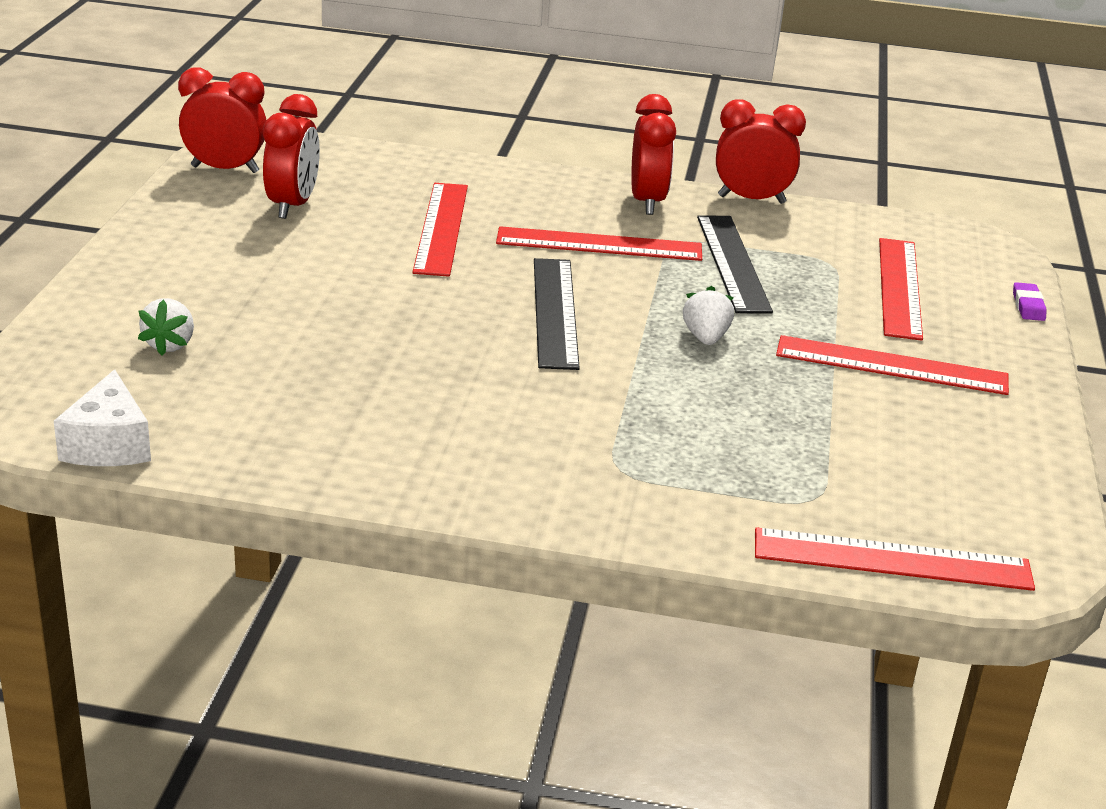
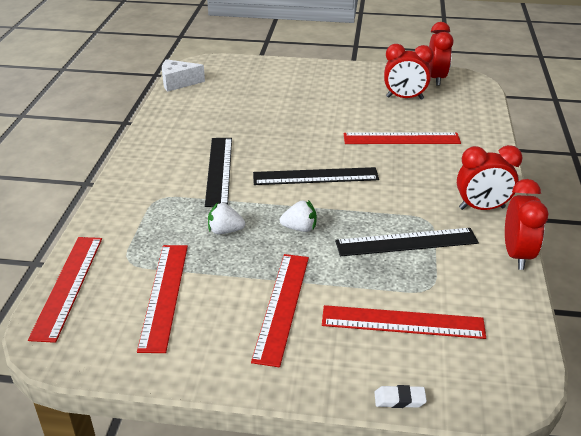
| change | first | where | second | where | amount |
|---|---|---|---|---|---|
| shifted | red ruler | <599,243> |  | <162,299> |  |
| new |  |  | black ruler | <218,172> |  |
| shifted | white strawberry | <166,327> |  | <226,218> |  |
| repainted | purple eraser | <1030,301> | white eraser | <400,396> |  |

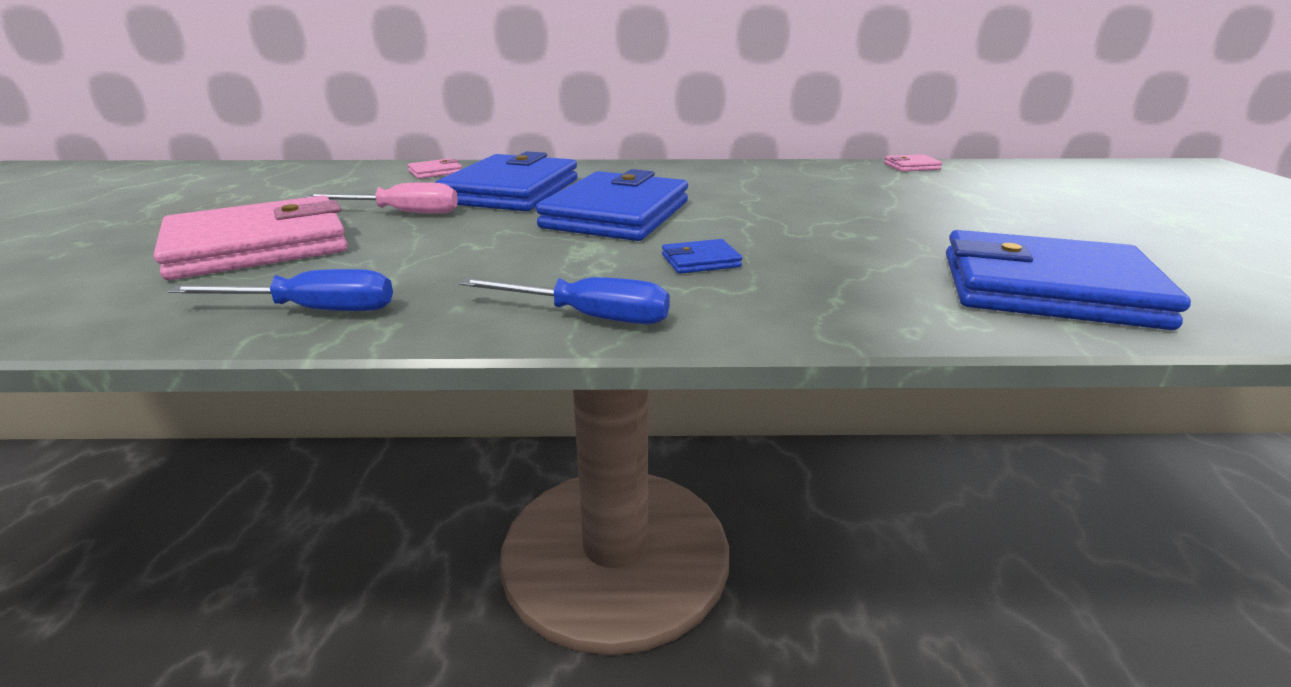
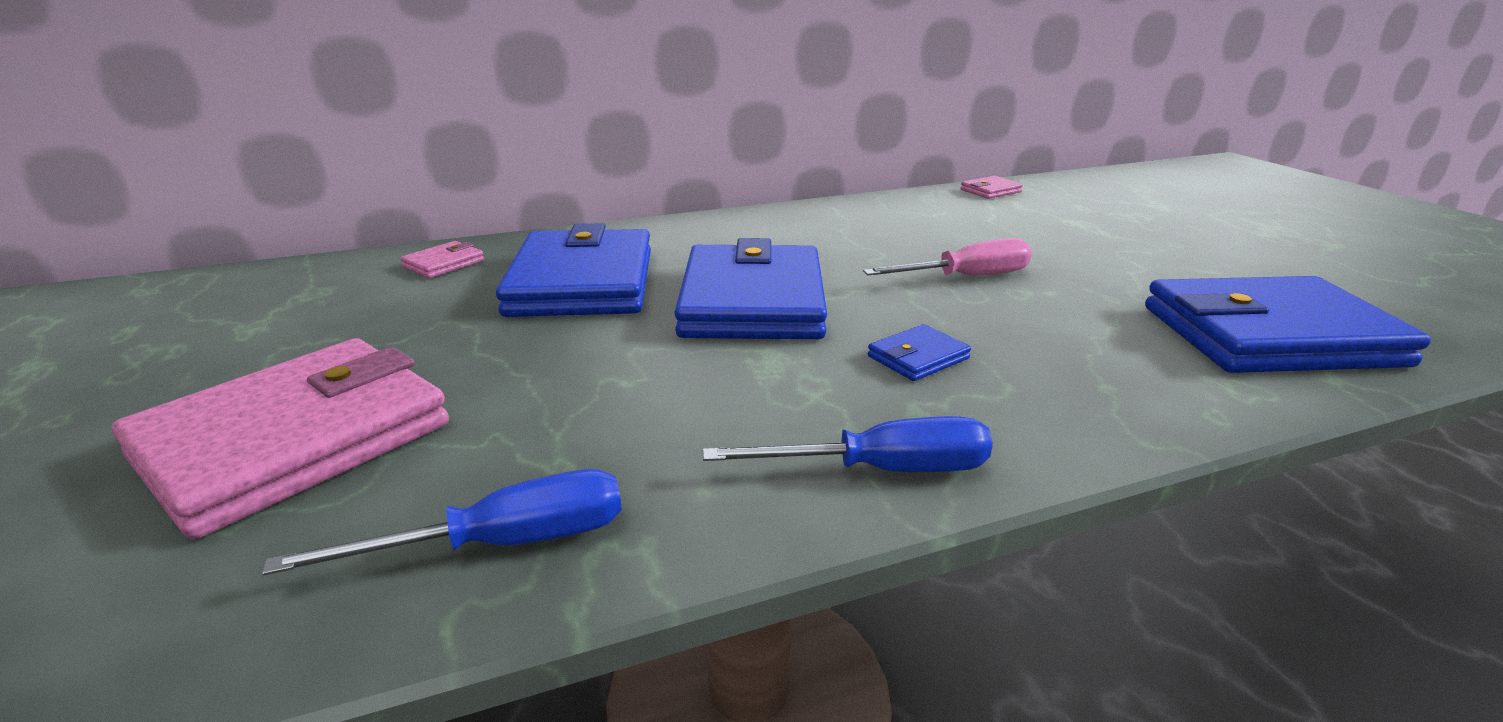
| change | first | where | second | where | amount |
|---|---|---|---|---|---|
| shifted | pink screwdriver | <381,198> |  | <947,257> |  |

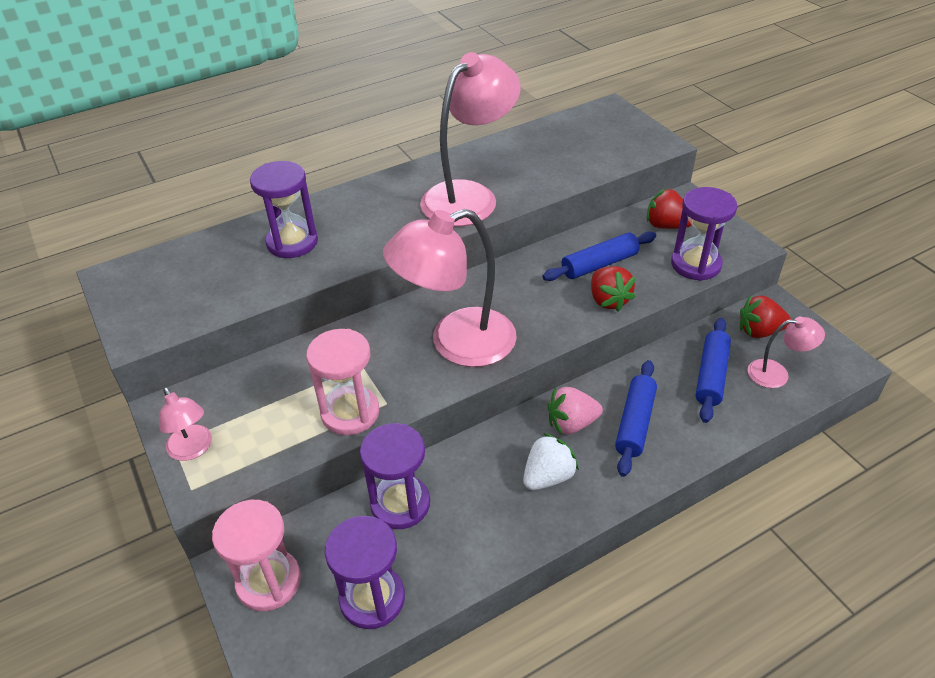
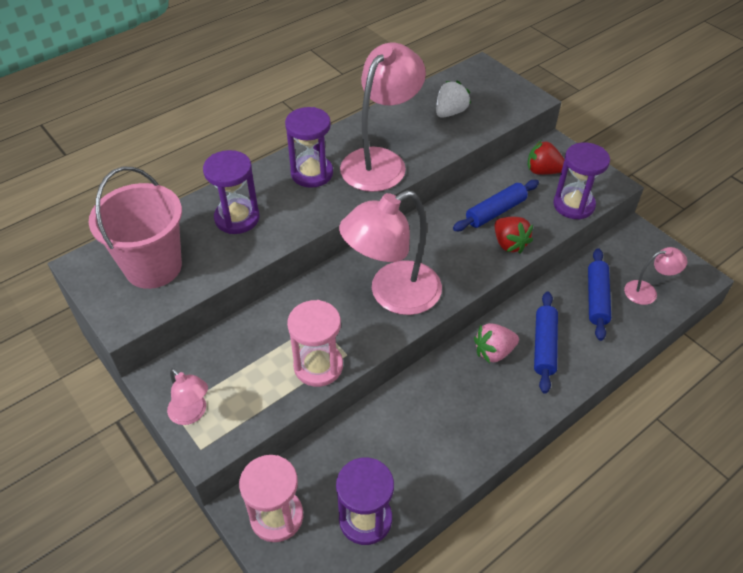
| change | first | where | second | where | amount |
|---|---|---|---|---|---|
| new |  |  | pink bucket | <135,228> |  |
| shifted | purple hourglass | <395,476> |  | <309,147> |  |
| shifted | white strawberry | <551,461> |  | <453,99> |  |
| gone | red strawberry | <765,316> |  |  |  |

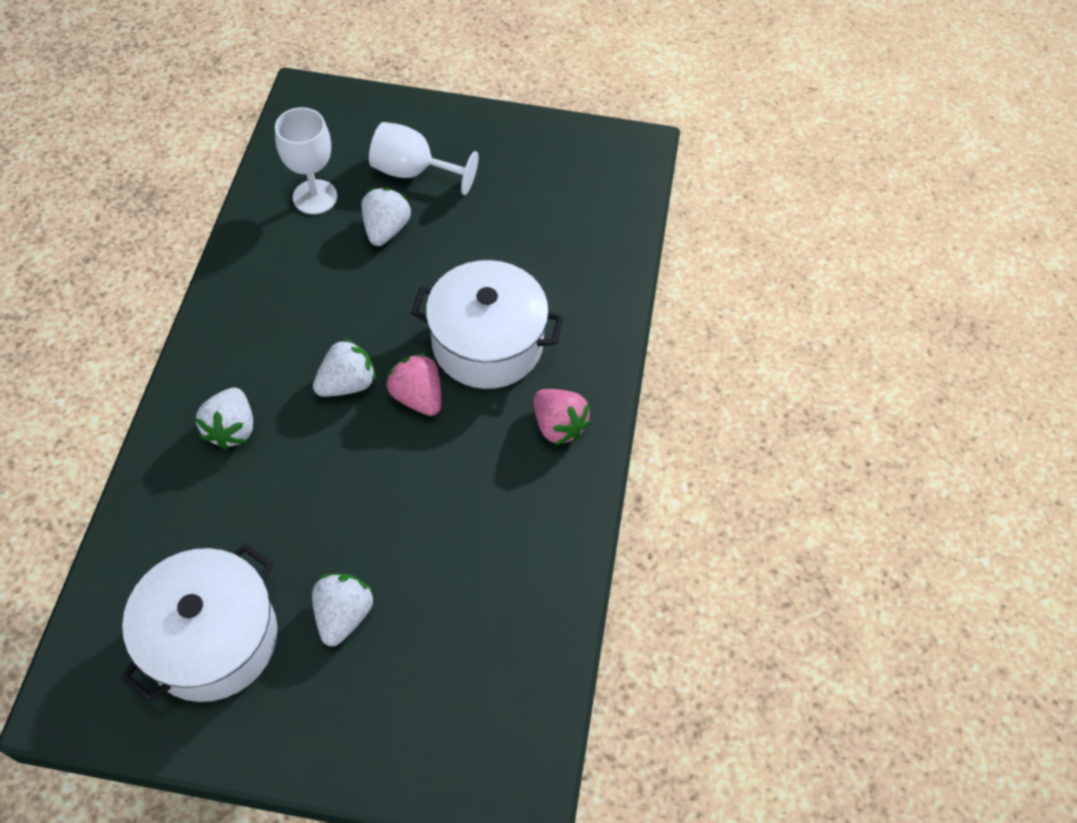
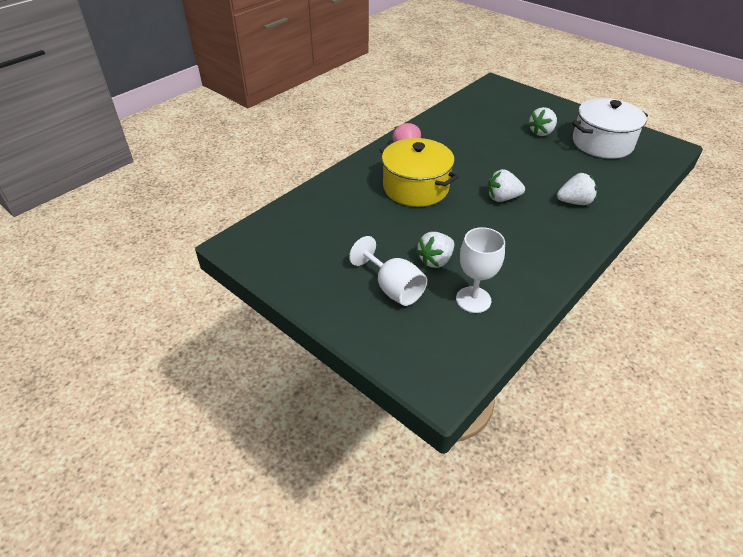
| change | first | where | second | where | amount |
|---|---|---|---|---|---|
| repainted | white pot | <487,324> | yellow pot | <418,172> |  |
| rotated | white strawberry | <224,418> |  | <577,189> | 45 degrees clockwise |
| gone | pink strawberry | <413,384> |  |  |  |

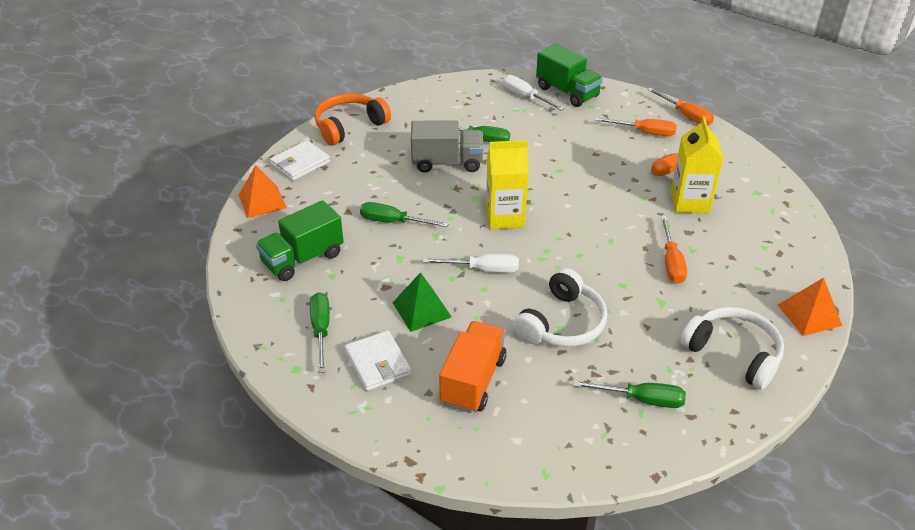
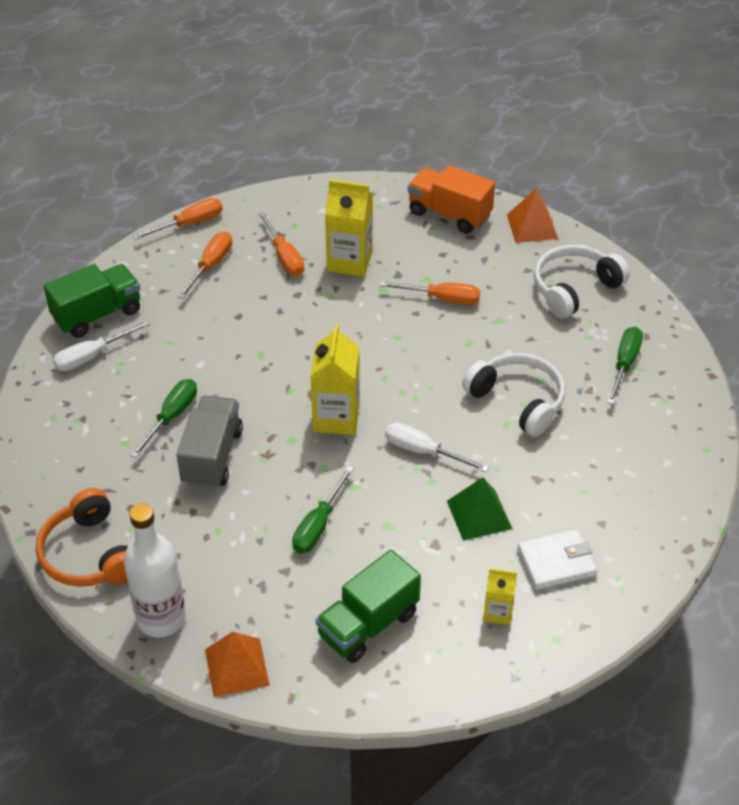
| change | first | where | second | where | amount |
|---|---|---|---|---|---|
| swapped | white wallet | <300,160> | white bottle | <155,570> |  |
| rotated | green truck | <300,240> |  | <368,606> | 75 degrees clockwise |
| rotated | white screwdriver | <471,263> |  | <437,447> | 75 degrees counterclockwise |
| shifted | orange truck | <473,367> |  | <451,199> |  |
| swapped | green screwdriver | <320,332> | yellow carton | <500,596> |  |

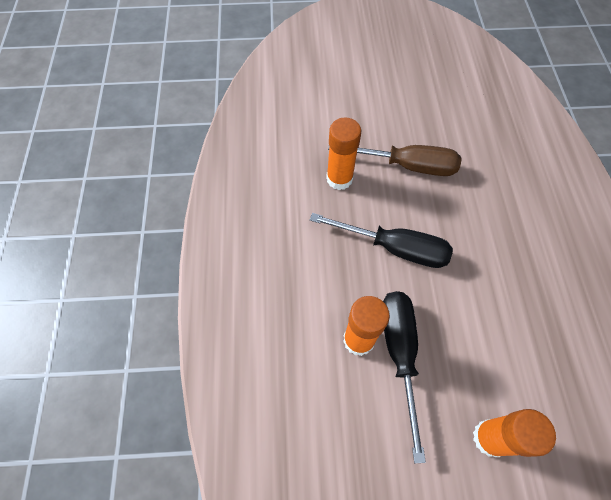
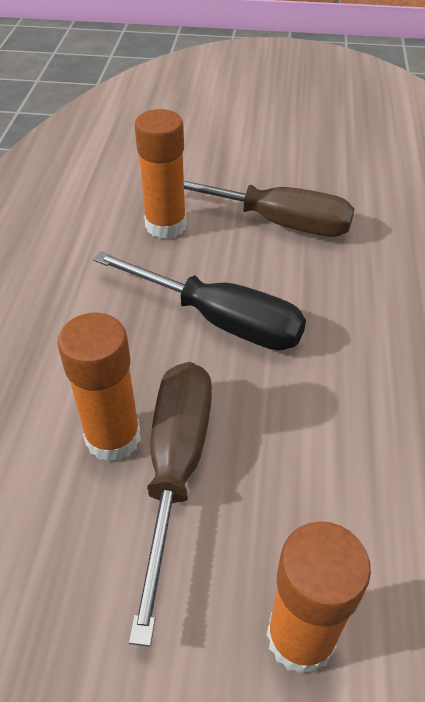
| change | first | where | second | where | amount |
|---|---|---|---|---|---|
| repainted | black screwdriver | <404,377> | brown screwdriver | <170,504> |  |

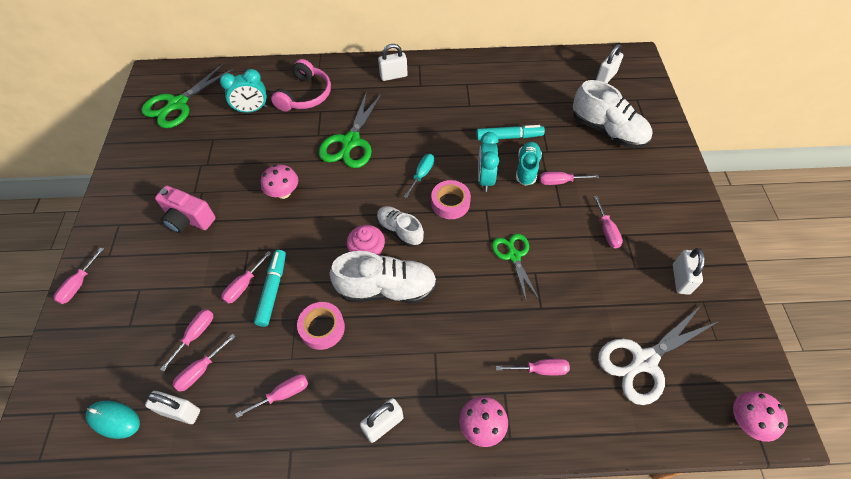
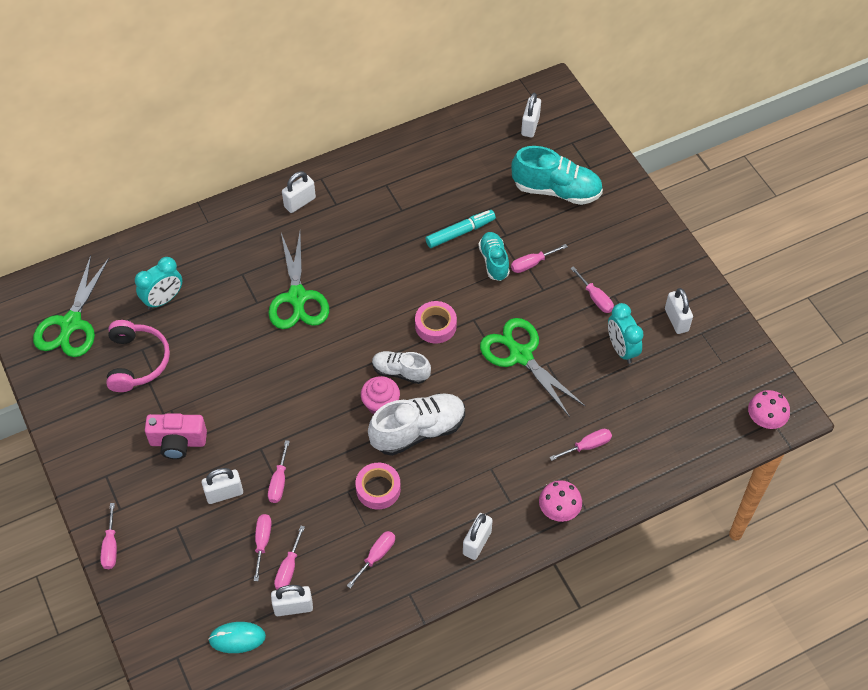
| change | first | where | second | where | amount |
|---|---|---|---|---|---|
| shifted | pink headphones | <301,85> |  | <138,356> |  |
| new |  |  | white padlock | <222,486> |  |
| scaled | green scissors | <515,267> |  | <533,367> | x1.60 |
| repainted | white shoe | <613,114> | turquoise shoe | <557,175> |  |
| shifted | turquoise clock | <488,162> |  | <626,333> |  |
| gone | turquoise marker | <270,288> |  |  |  |
| gone | pink mushroom | <279,181> |  |  |  |
| gone | turquoise screwdriver | <419,176> |  |  |  |
| gone | white scissors | <658,356> |  |  |  |

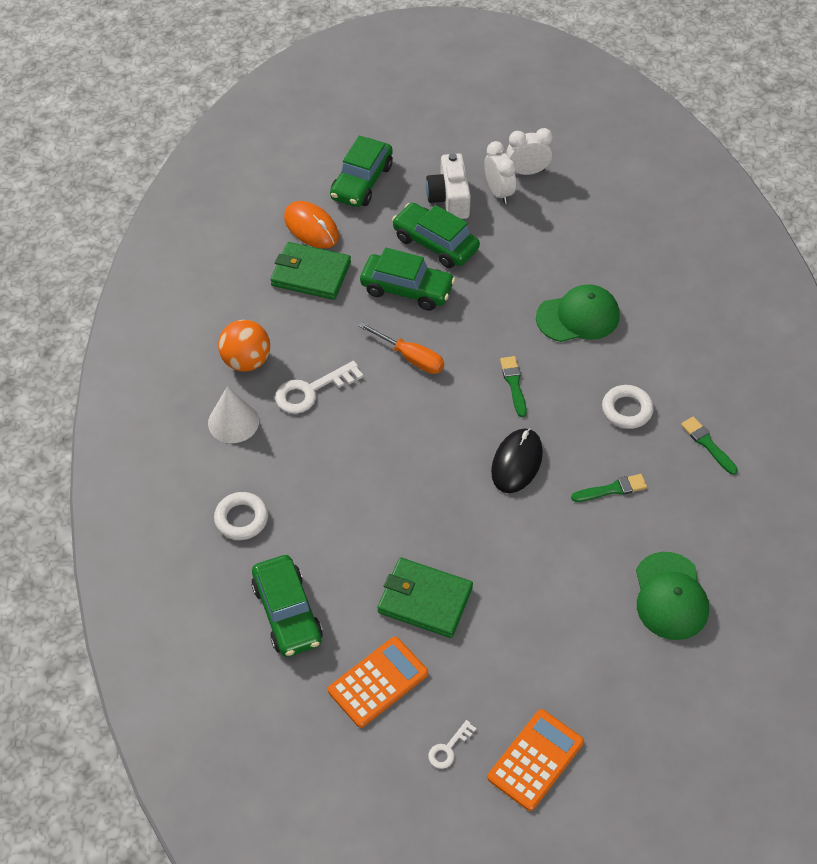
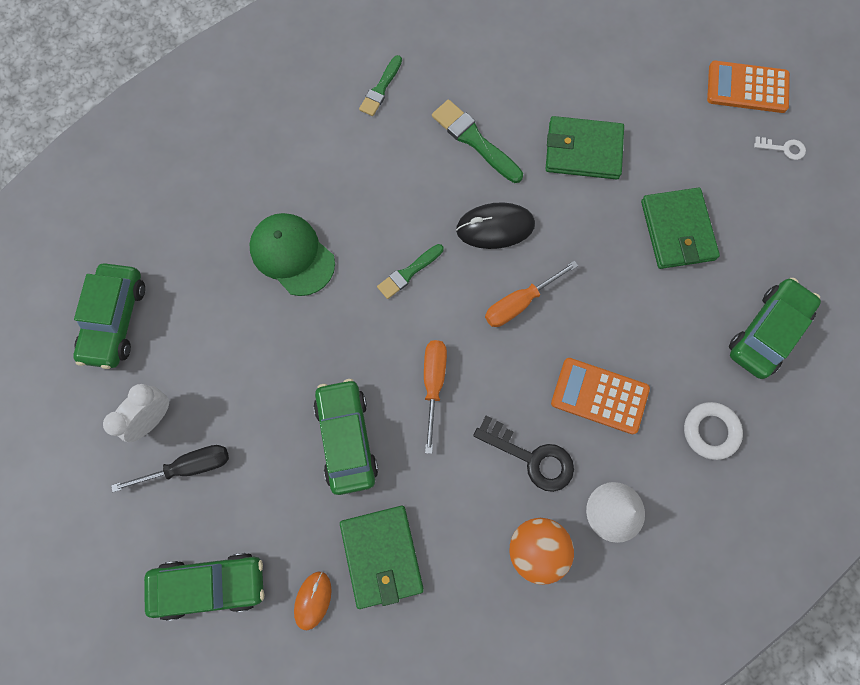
| change | first | where | second | where | amount |
|---|---|---|---|---|---|
| shifted | green car | <436,235> |  | <109,316> |  |
| swapped | white camera | <448,186> | black screwdriver | <170,468> |  |
| scaled | orange mouse | <311,224> |  | <313,601> | x0.63 |
| scaled | green brush | <609,488> |  | <477,141> | x1.52 |
| repainted | white key | <319,387> | black key | <523,454> |  |
| new |  |  | orange screwdriver | <532,293> |  |
| new |  |  | green wallet | <585,148> |  |
| shifted | orange calculator | <378,682> |  | <600,396> |  |
| gone | white clock | <529,151> |  |  |  |
| gone | white ring | <628,407> |  |  |  |
| gone | green cap | <672,596> |  |  |  |

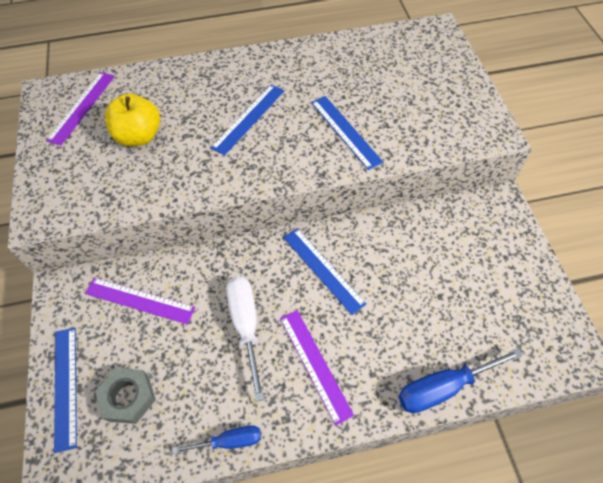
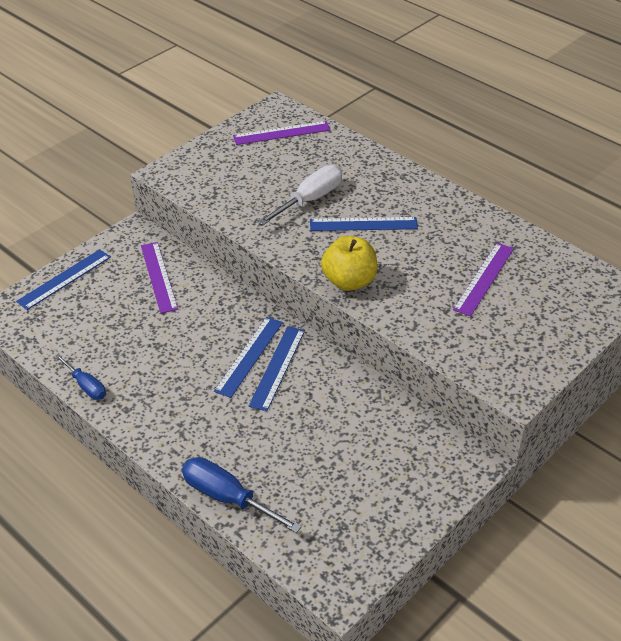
| change | first | where | second | where | amount |
|---|---|---|---|---|---|
| shifted | blue ruler | <347,133> |  | <248,357> |  |
| shifted | white screwdriver | <245,339> |  | <300,195> |  |
| shifted | yellow apple | <132,119> |  | <349,263> |  |
| shifted | purple ruler | <317,368> |  | <483,280> |  |
| gone | grey nut | <125,396> |  |  |  |

